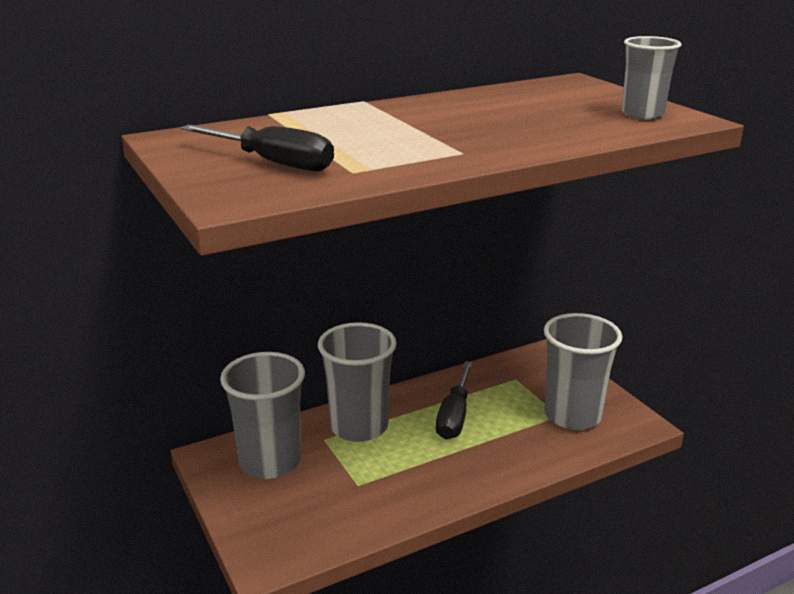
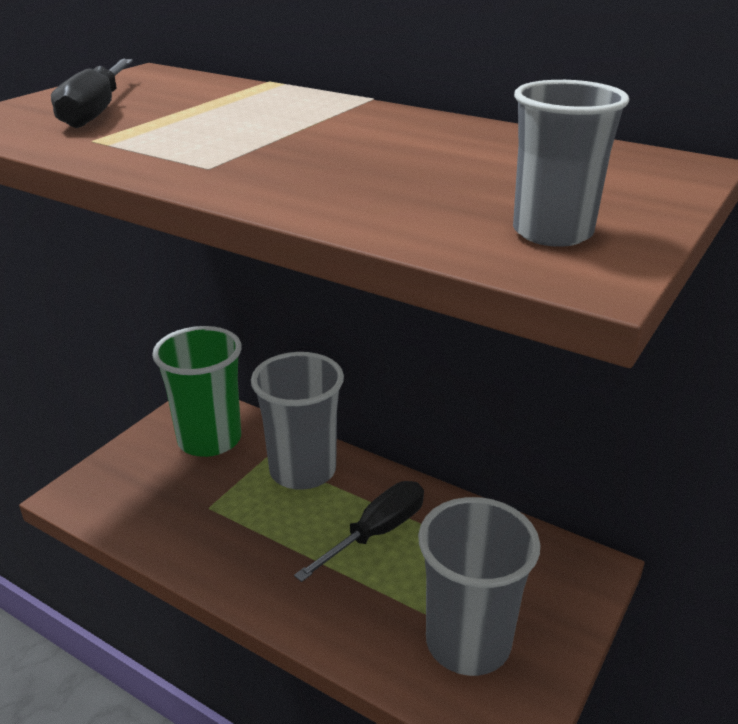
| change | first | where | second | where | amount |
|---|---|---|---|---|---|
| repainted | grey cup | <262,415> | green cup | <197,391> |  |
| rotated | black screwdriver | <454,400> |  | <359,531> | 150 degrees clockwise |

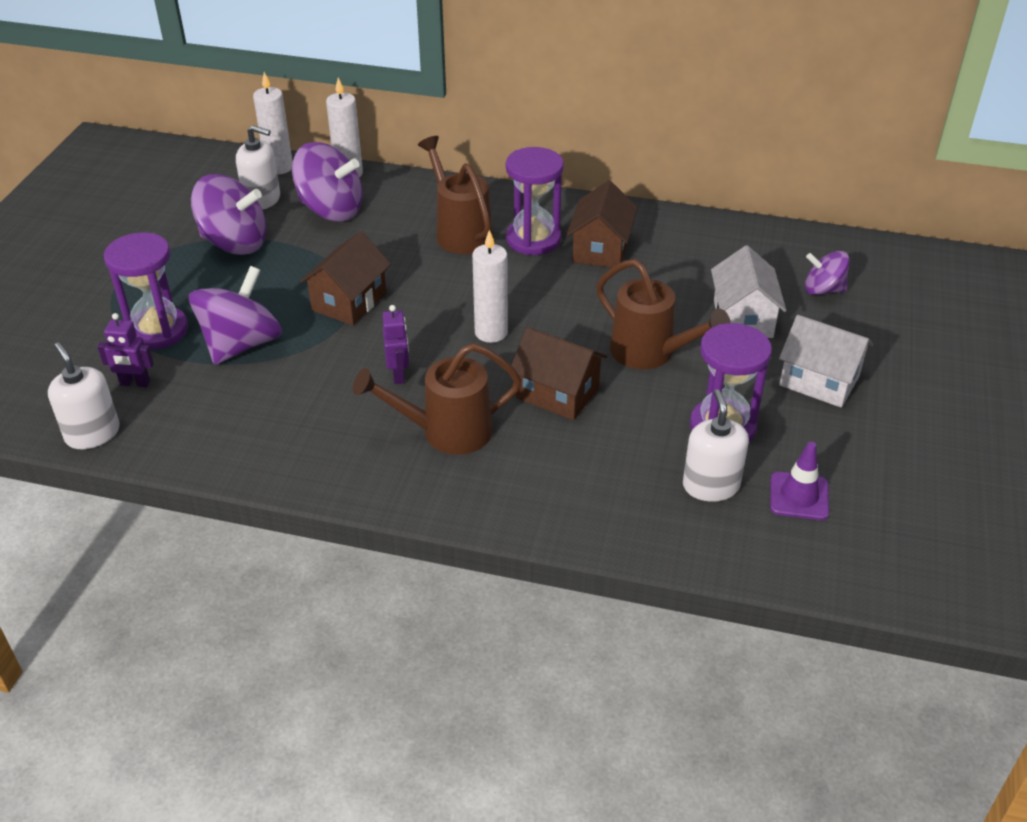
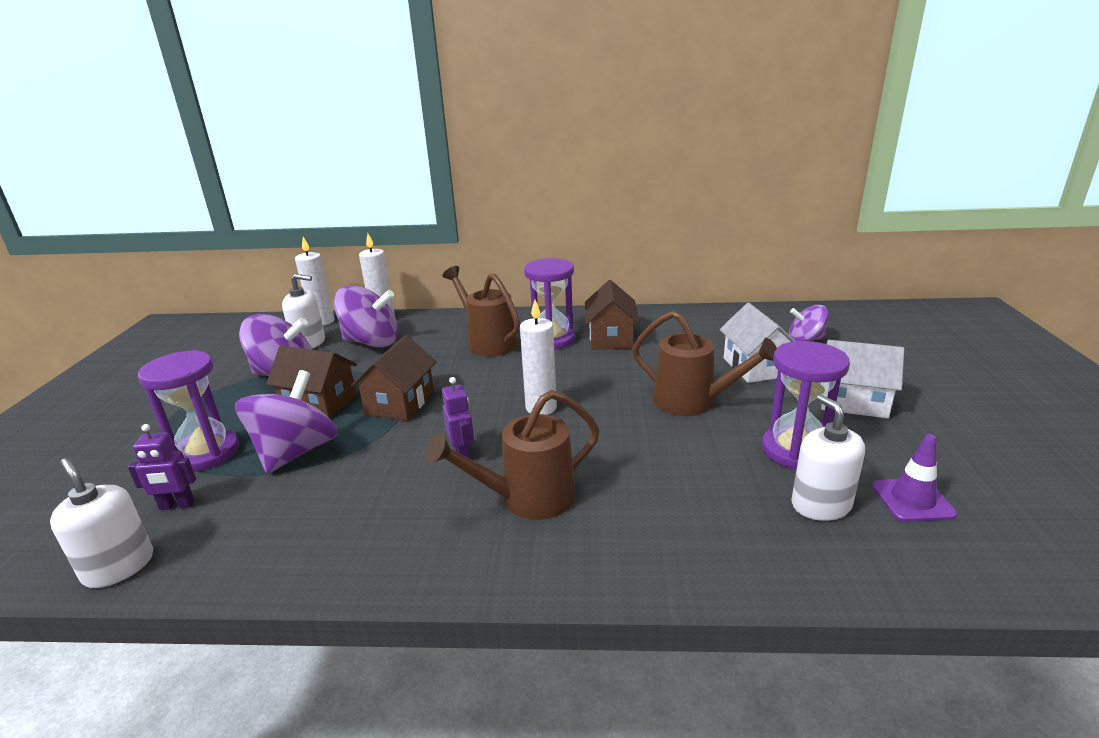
| change | first | where | second | where | amount |
|---|---|---|---|---|---|
| shifted | brown house | <559,373> |  | <311,382> |  |

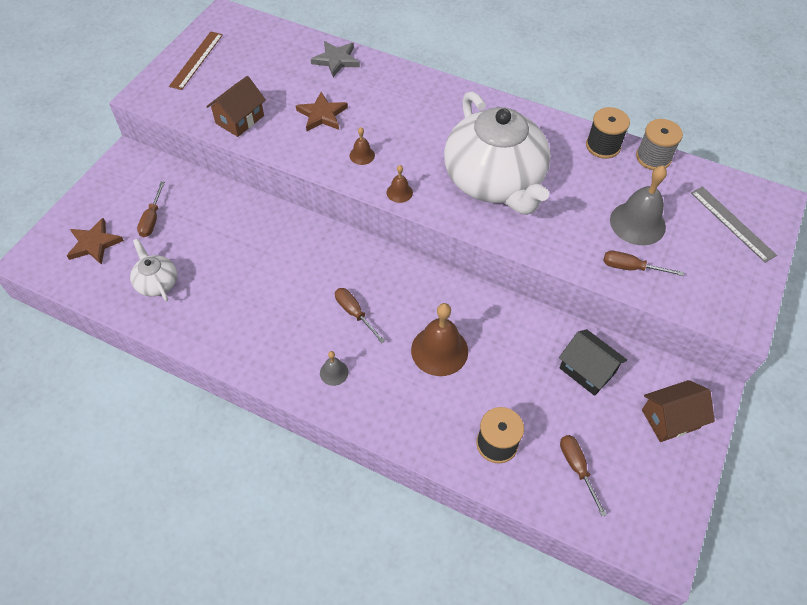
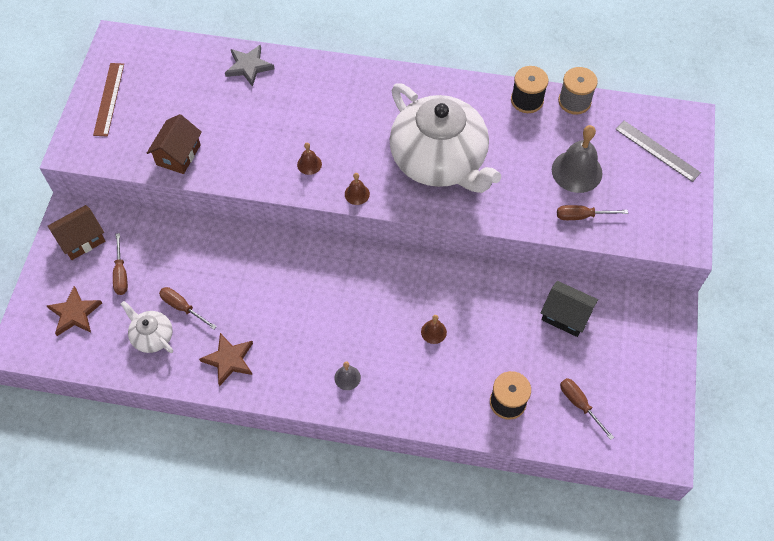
| change | first | where | second | where | amount |
|---|---|---|---|---|---|
| shifted | brown house | <678,411> |  | <76,232> |  |
| shifted | brown screwdriver | <360,315> |  | <188,308> |  |
| shifted | brown star | <322,111> |  | <226,359> |  |
| scaled | brown bell | <439,339> |  | <434,329> | x0.49 |

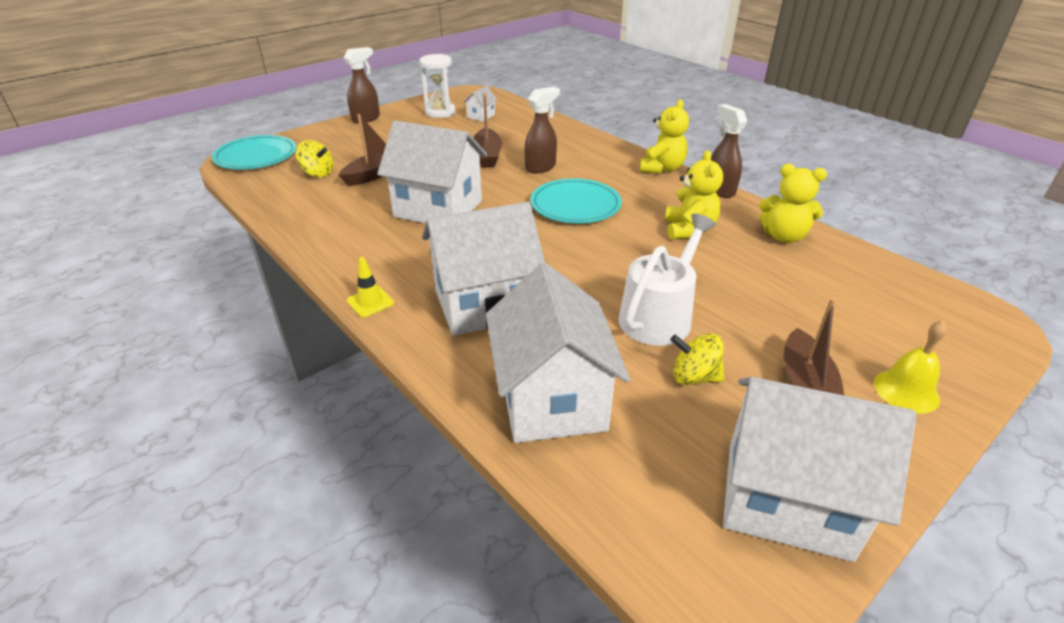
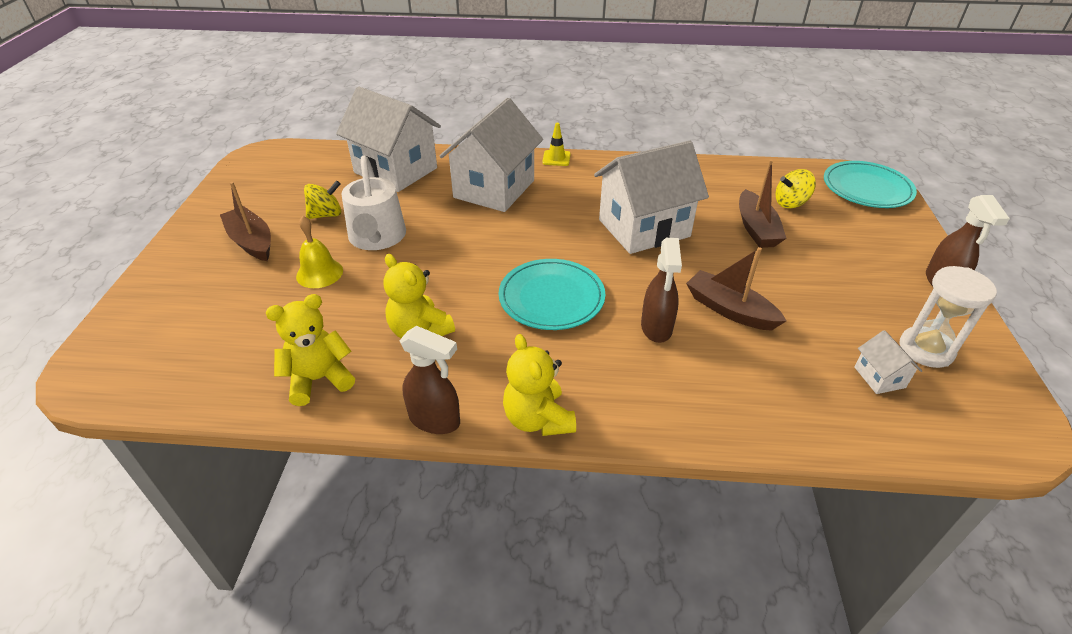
| change | first | where | second | where | amount |
|---|---|---|---|---|---|
| shifted | yellow bell | <911,367> |  | <319,252> |  |
| gone | white house | <820,469> |  |  |  |

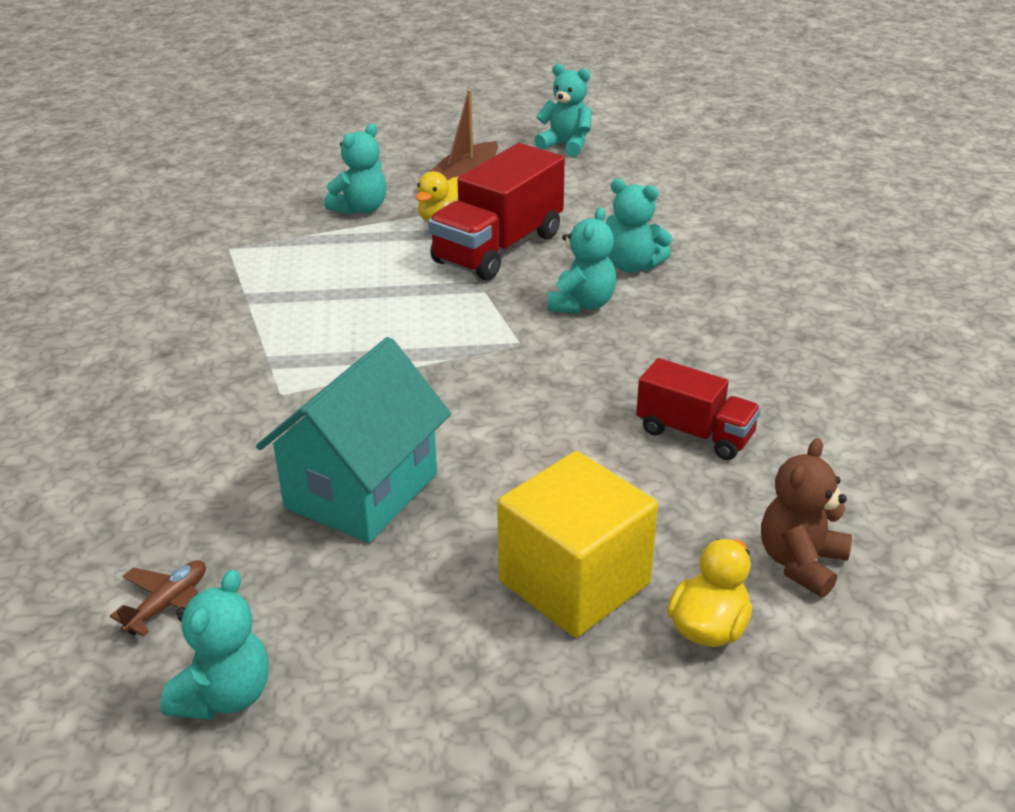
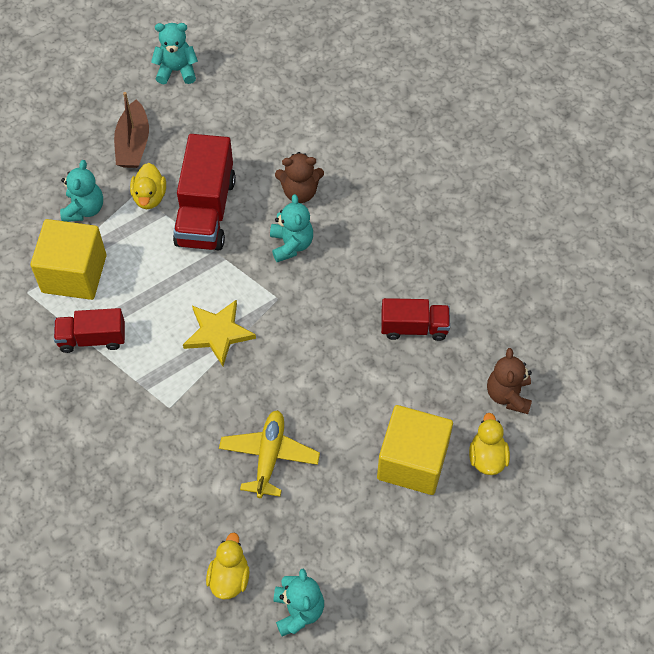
| change | first | where | second | where | amount |
|---|---|---|---|---|---|
| new |  |  | yellow cube | <68,259> |  |
| new |  |  | red truck | <89,330> |  |
| new |  |  | yellow star | <219,333> |  |
| swapped | brown plane | <158,598> | yellow duck | <228,566> |  |
| swapped | turquoise house | <353,440> | yellow plane | <269,454> |  |
| repainted | turquoise teddy bear | <639,225> | brown teddy bear | <299,177> |  |

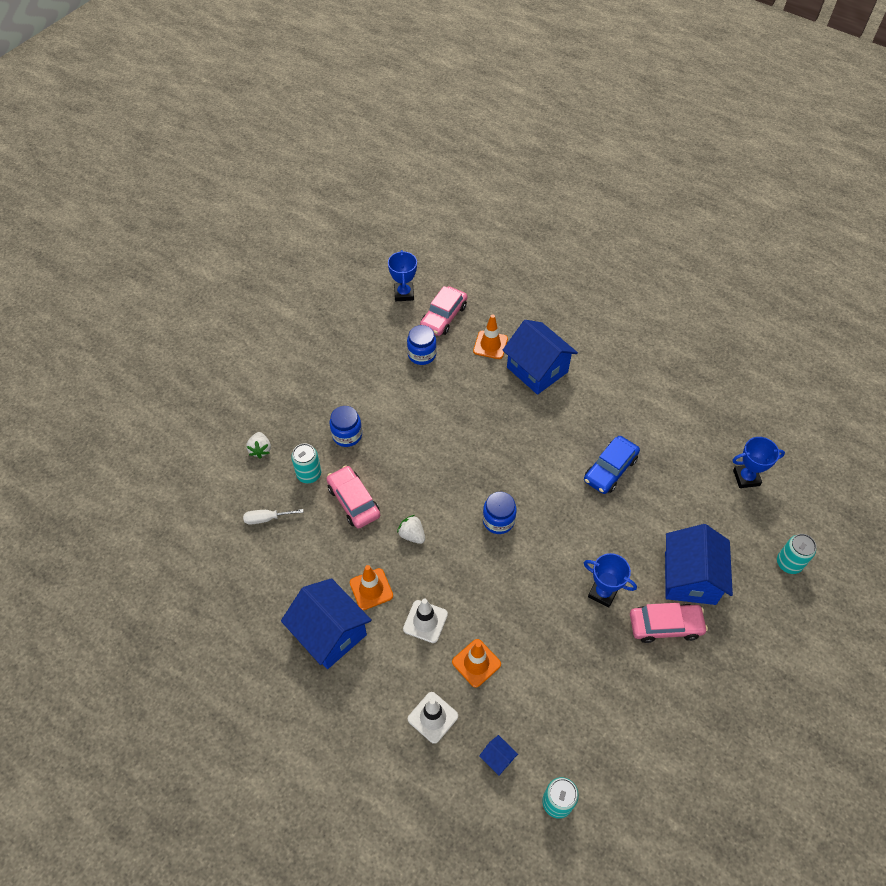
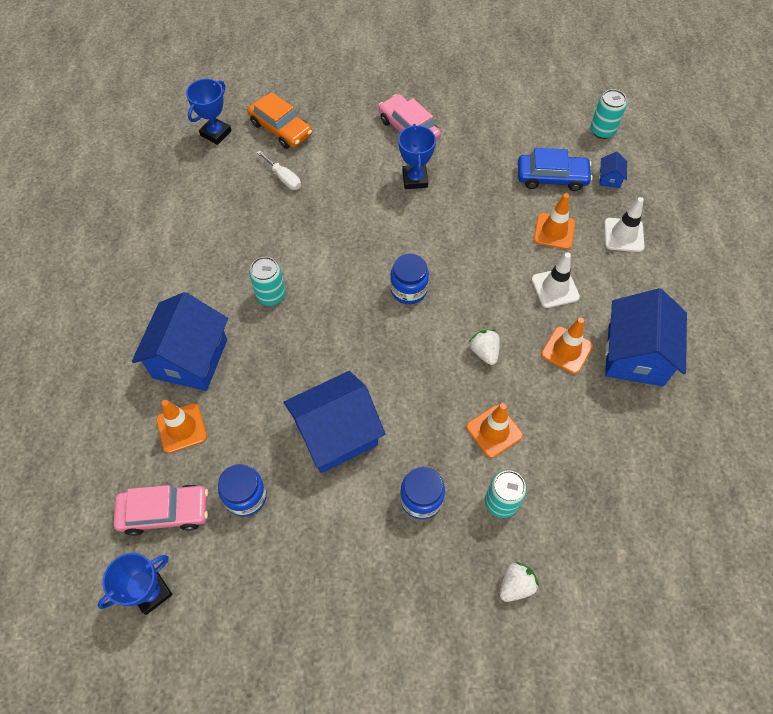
| change | first | where | second | where | amount |
|---|---|---|---|---|---|
| rotated | blue trophy | <759,462> |  | <208,112> | 75 degrees clockwise |
| new |  |  | orange car | <279,120> |  |
| shifted | turquoise can | <796,554> |  | <267,281> |  |
| shifted | white screwdriver | <273,517> |  | <279,170> |  |
| shifted | blue house | <699,564> |  | <334,422> |  |
| swapped | pink car | <353,497> | orange traffic cone | <494,430> |  |
| rotated | white strawberry | <411,529> |  | <484,347> | 150 degrees clockwise |
| shifted | blue car | <612,465> |  | <555,169> |  |

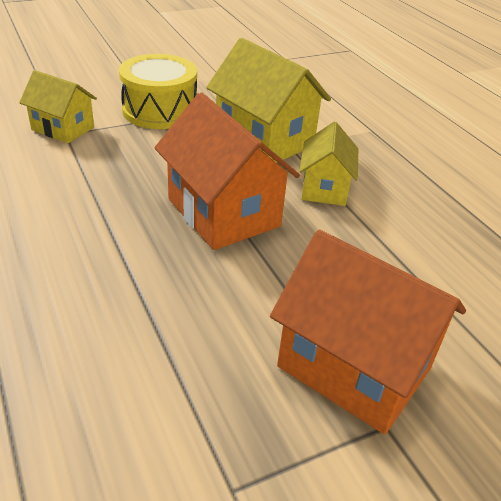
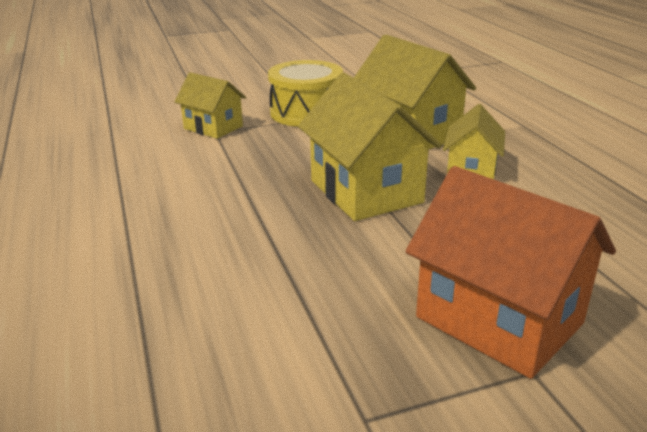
| change | first | where | second | where | amount |
|---|---|---|---|---|---|
| repainted | orange house | <227,171> | yellow house | <370,147> |  |

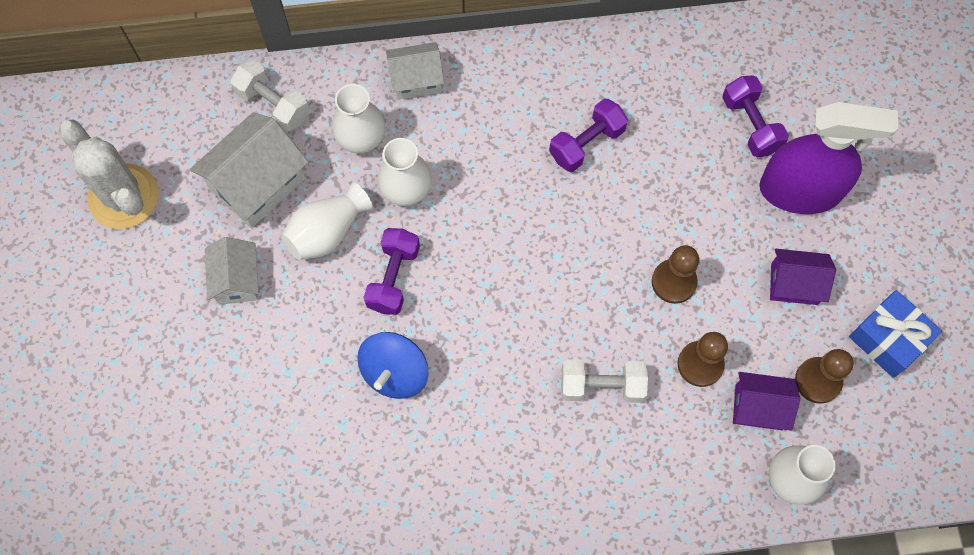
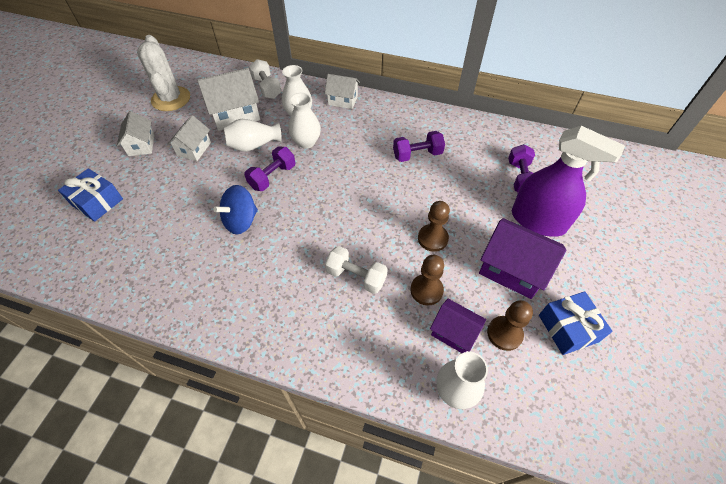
| change | first | where | second | where | amount |
|---|---|---|---|---|---|
| new |  |  | blue gift | <90,195> |  |
| new |  |  | white house | <135,133> |  |
| scaled | purple house | <803,277> |  | <522,258> | x1.62 |

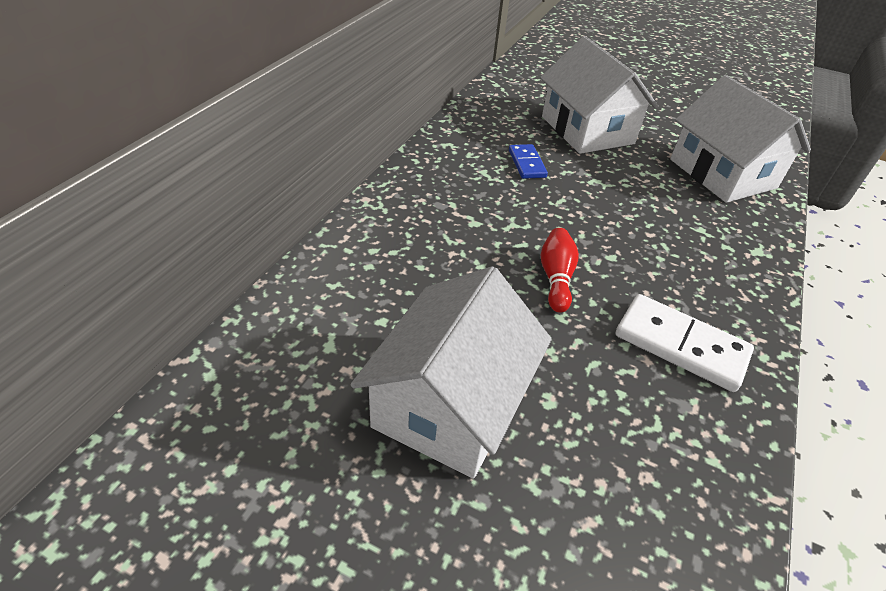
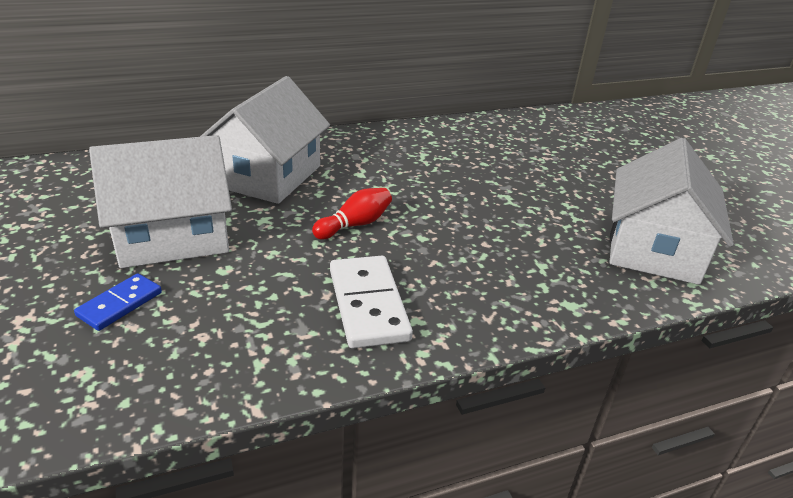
| change | first | where | second | where | amount |
|---|---|---|---|---|---|
| shifted | blue domino | <528,161> |  | <118,302> |  |
| shifted | white house | <599,95> |  | <265,140> |  |

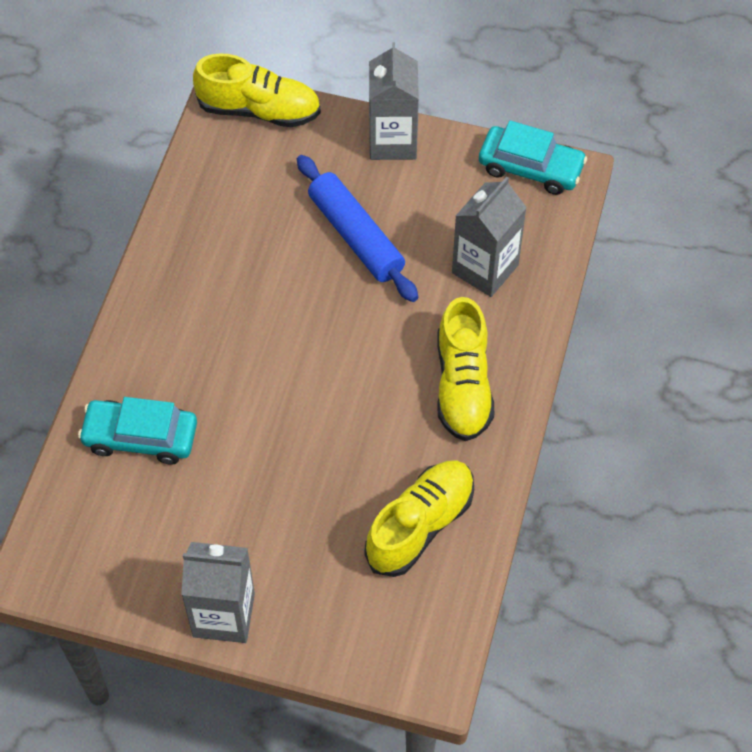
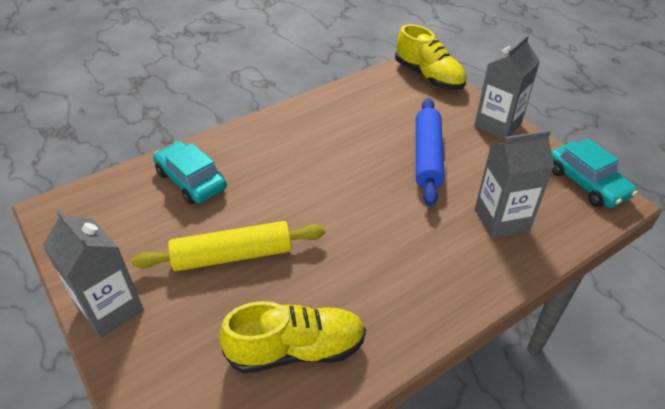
| change | first | where | second | where | amount |
|---|---|---|---|---|---|
| new |  |  | yellow rolling pin | <228,246> |  |
| gone | yellow shoe | <465,369> |  |  |  |

